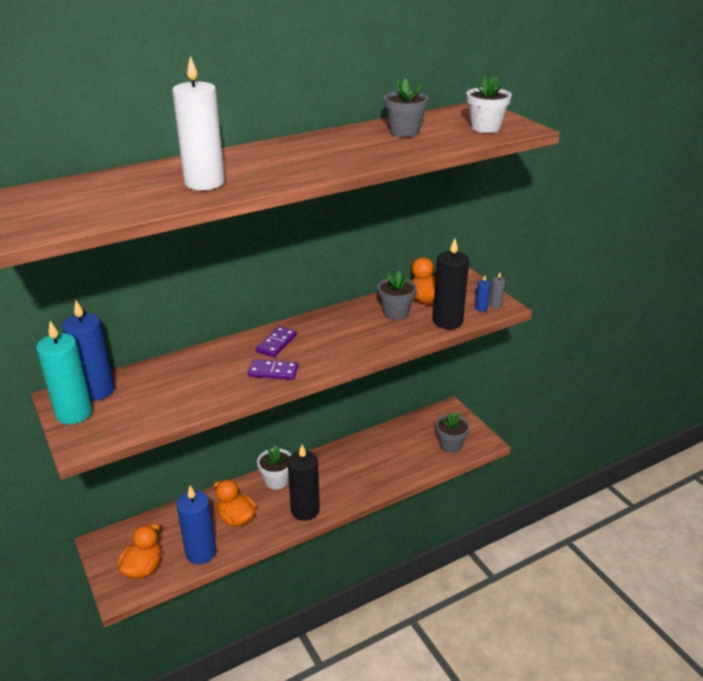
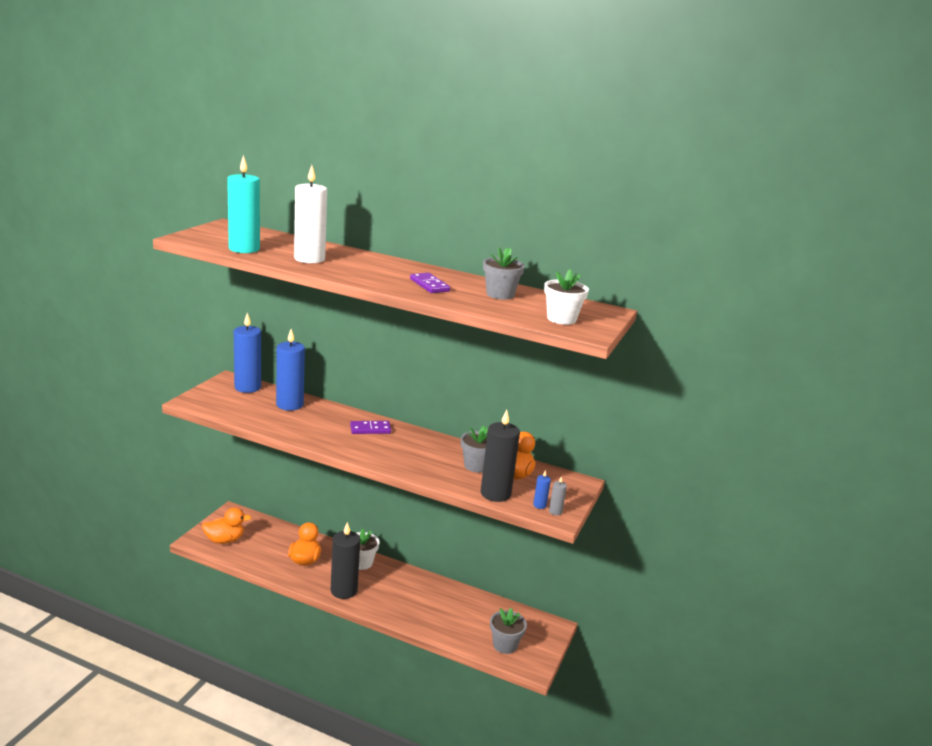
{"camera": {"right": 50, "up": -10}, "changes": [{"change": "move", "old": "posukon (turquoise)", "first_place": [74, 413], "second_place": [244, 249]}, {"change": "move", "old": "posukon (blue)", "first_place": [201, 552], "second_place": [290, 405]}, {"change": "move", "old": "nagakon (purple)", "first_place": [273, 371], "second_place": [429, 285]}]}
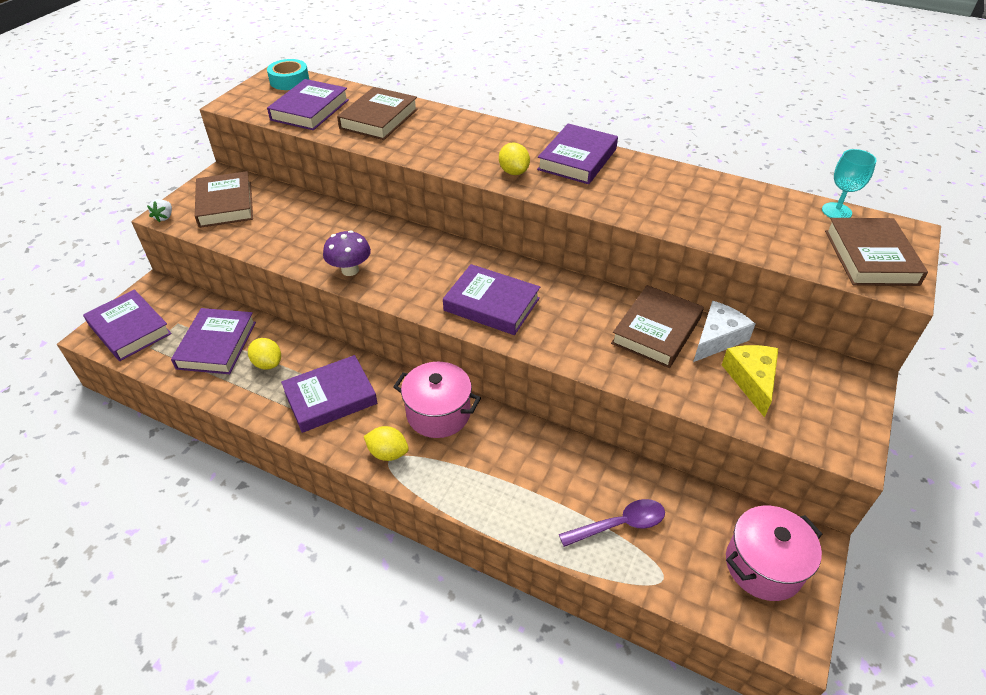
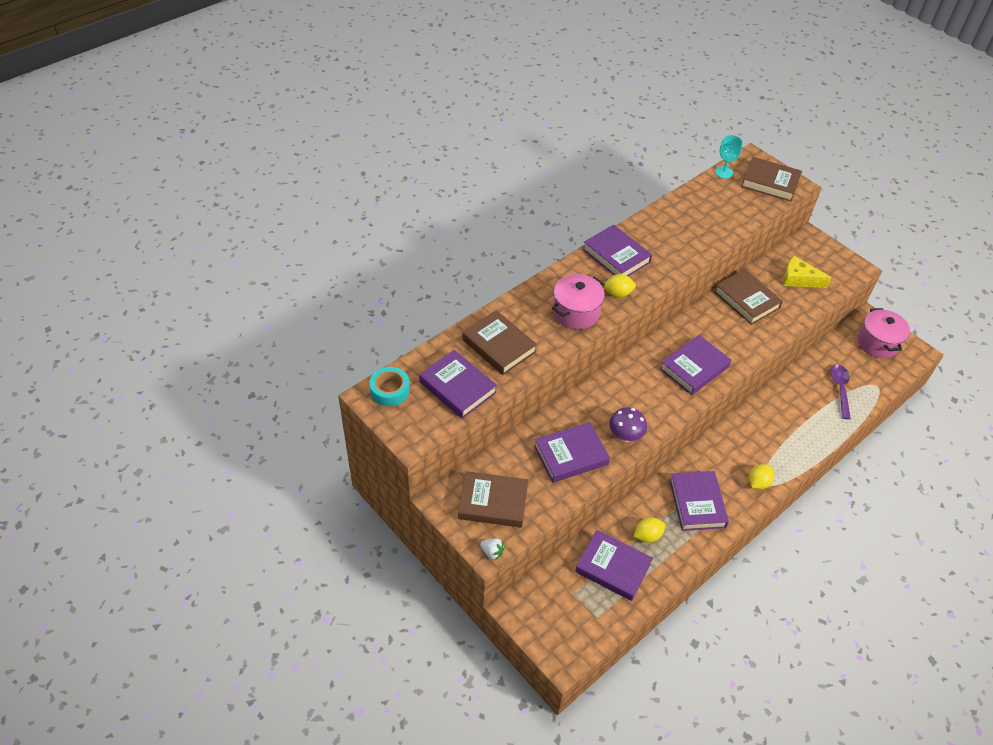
{"camera": {"right": -70, "up": 5}, "changes": [{"change": "delete", "old": "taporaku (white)", "first_place": [717, 338]}, {"change": "move", "old": "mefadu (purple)", "first_place": [130, 329], "second_place": [571, 455]}, {"change": "move", "old": "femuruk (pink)", "first_place": [438, 413], "second_place": [576, 312]}]}
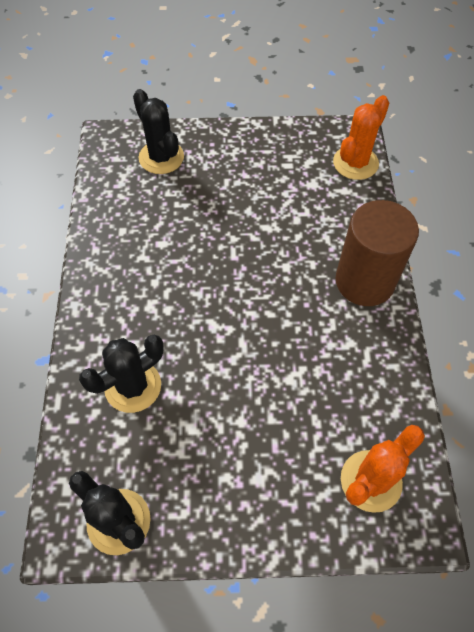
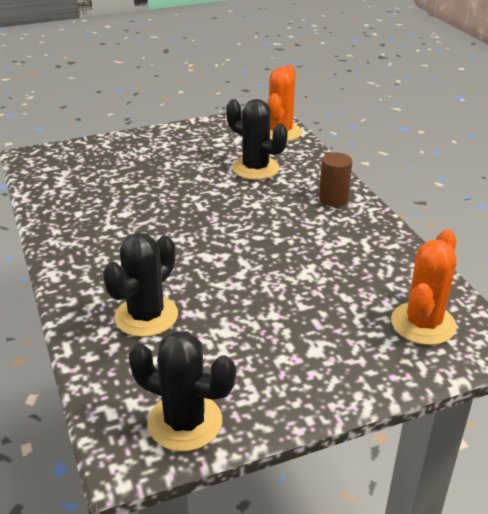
{"camera": {"right": -20, "up": -25}, "changes": [{"change": "move", "old": "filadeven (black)", "first_place": [161, 157], "second_place": [255, 168]}, {"change": "resize", "old": "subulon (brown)", "first_place": [364, 281], "second_place": [333, 199], "factor": 0.5}]}
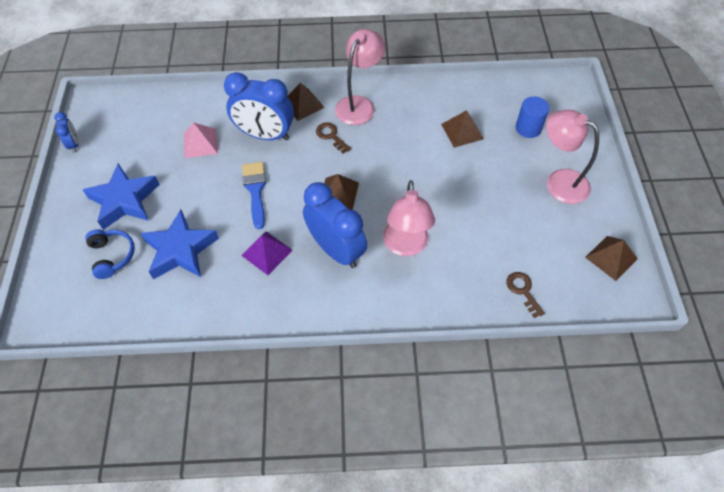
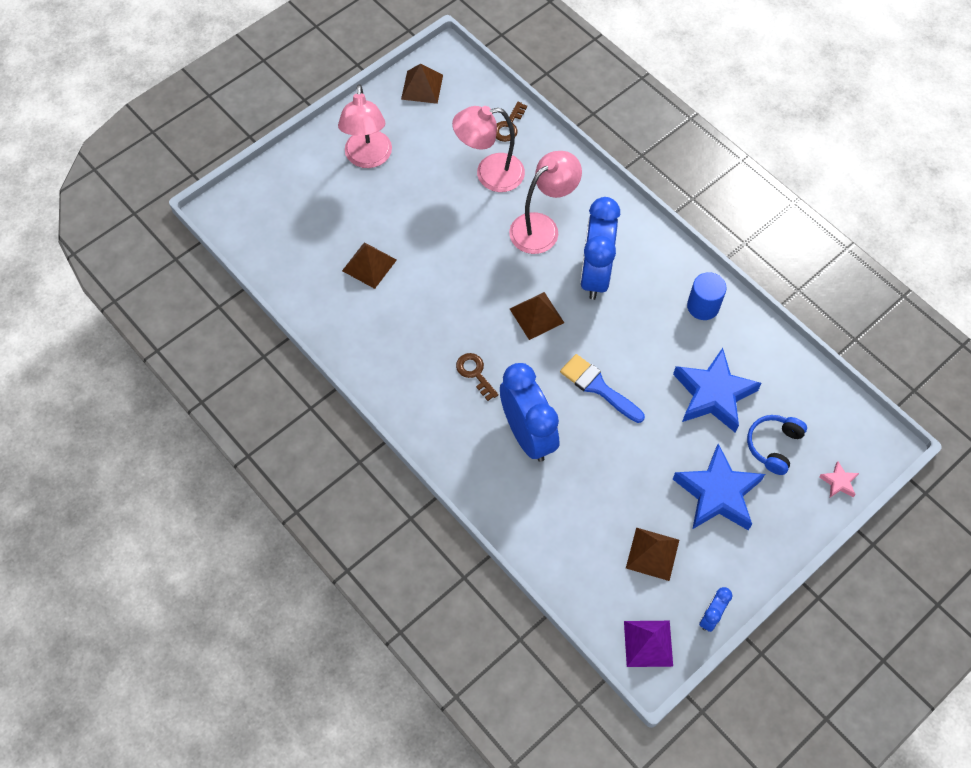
{"camera": {"right": -130, "up": 5}, "changes": [{"change": "delete", "old": "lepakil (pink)", "first_place": [200, 143]}, {"change": "insert", "new": "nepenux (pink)", "second_place": [838, 482]}, {"change": "move", "old": "lepakil (purple)", "first_place": [267, 252], "second_place": [648, 643]}, {"change": "move", "old": "lepakil (brown)", "first_place": [303, 104], "second_place": [652, 554]}, {"change": "move", "old": "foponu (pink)", "first_place": [359, 104], "second_place": [489, 174]}, {"change": "move", "old": "subulon (blue)", "first_place": [528, 128], "second_place": [703, 306]}, {"change": "rotate", "old": "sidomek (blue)", "first_place": [255, 190], "second_place": [598, 387], "degrees": 90}, {"change": "rotate", "old": "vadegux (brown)", "first_place": [331, 136], "second_place": [475, 373], "degrees": 135}]}
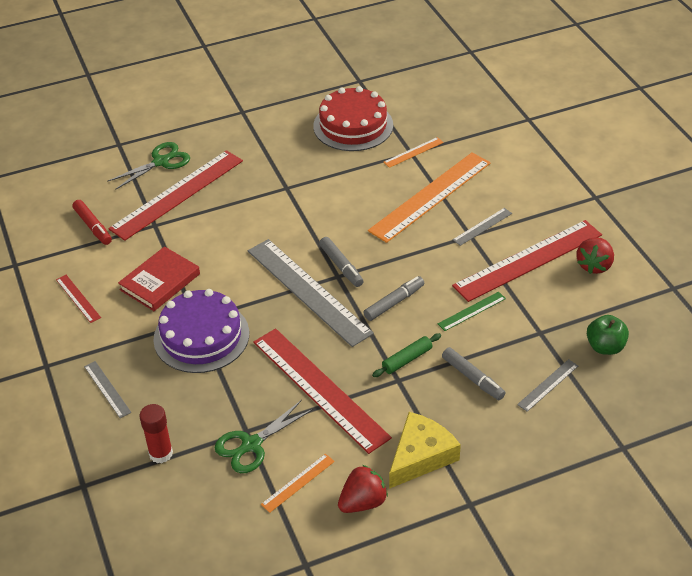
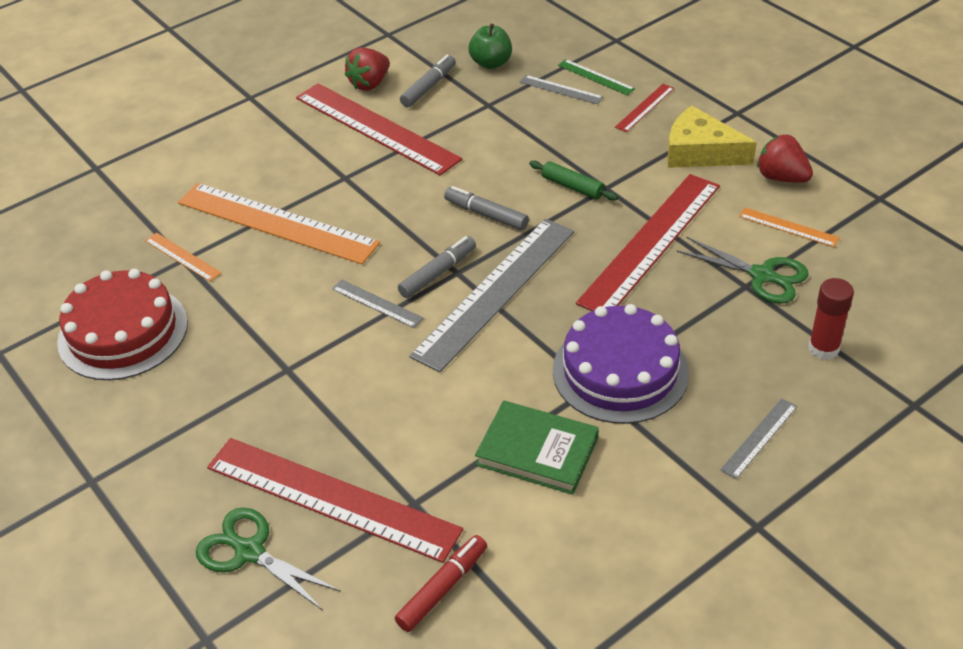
{"camera": {"right": -105, "up": 0}, "changes": [{"change": "move", "old": "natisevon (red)", "first_place": [78, 298], "second_place": [645, 107]}, {"change": "move", "old": "natisevon (green)", "first_place": [472, 311], "second_place": [595, 77]}, {"change": "move", "old": "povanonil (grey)", "first_place": [472, 378], "second_place": [428, 87]}, {"change": "move", "old": "natisevon (grey)", "first_place": [482, 226], "second_place": [377, 303]}, {"change": "recolor", "old": "mefadu (red)", "new": "mefadu (green)", "first_place": [160, 282], "second_place": [537, 451]}, {"change": "rotate", "old": "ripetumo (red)", "first_place": [594, 265], "second_place": [370, 84], "degrees": 120}]}
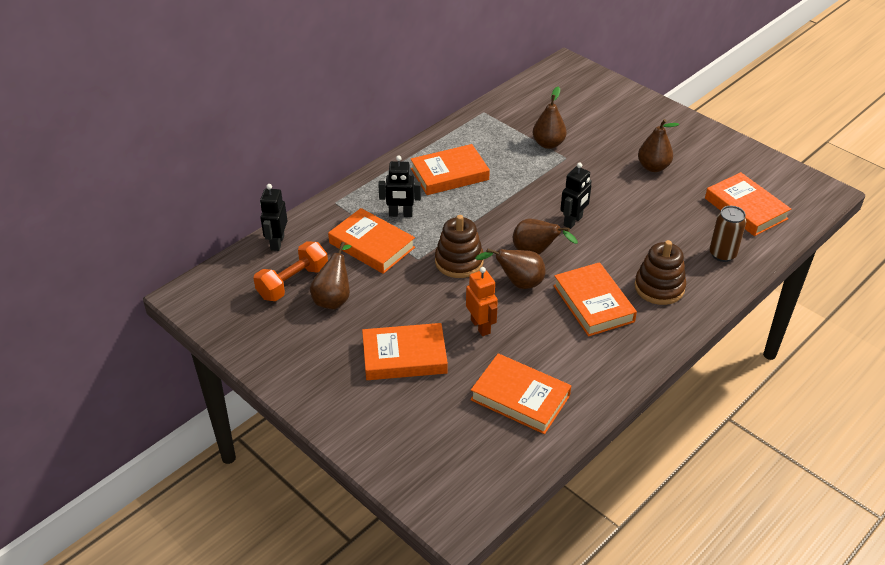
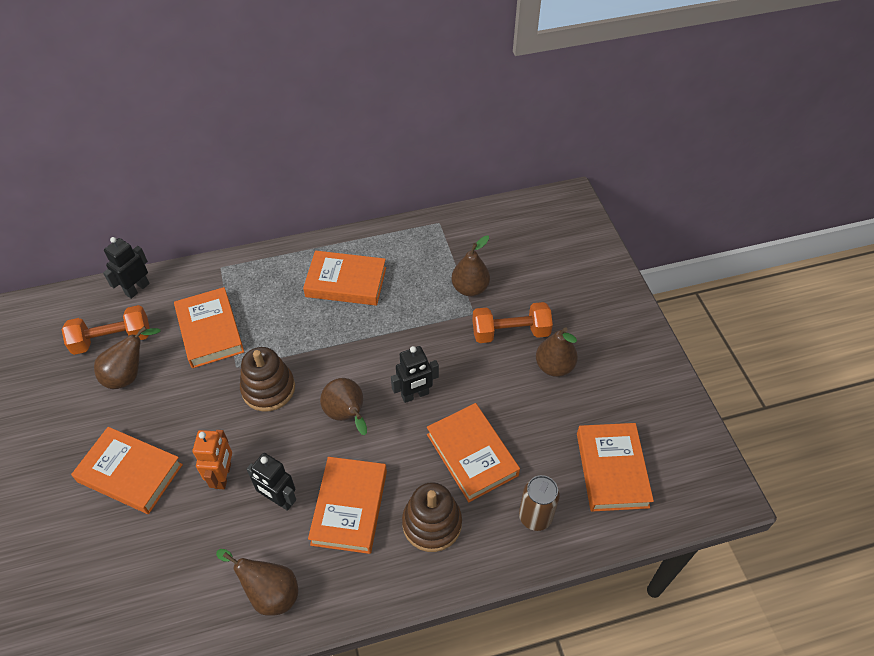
{"camera": {"right": 30, "up": 10}, "changes": [{"change": "insert", "new": "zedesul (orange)", "second_place": [510, 332]}, {"change": "move", "old": "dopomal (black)", "first_place": [400, 214], "second_place": [279, 499]}, {"change": "move", "old": "mefadu (orange)", "first_place": [520, 398], "second_place": [472, 455]}, {"change": "move", "old": "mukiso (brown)", "first_place": [518, 283], "second_place": [270, 593]}]}
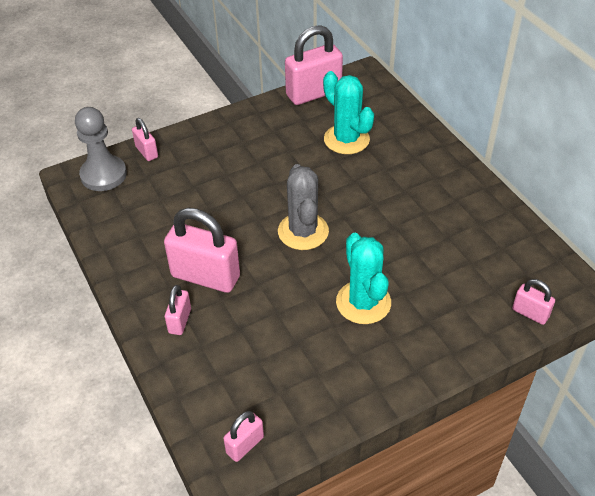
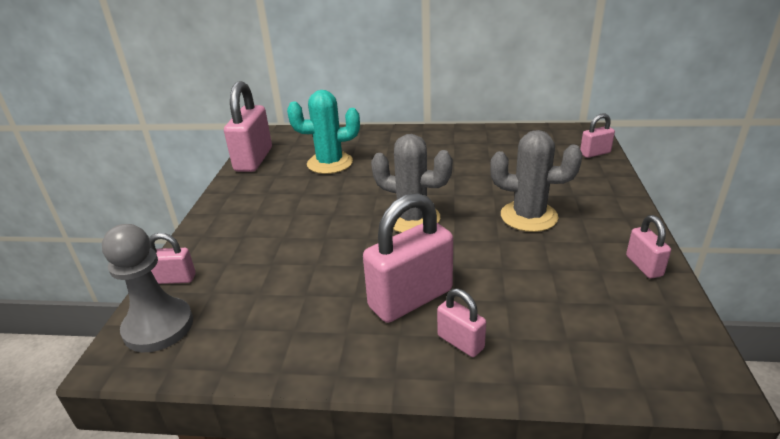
{"camera": {"right": -55, "up": -15}, "changes": [{"change": "move", "old": "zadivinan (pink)", "first_place": [245, 445], "second_place": [644, 266]}, {"change": "recolor", "old": "filadeven (turquoise)", "new": "filadeven (grey)", "first_place": [363, 302], "second_place": [528, 216]}]}
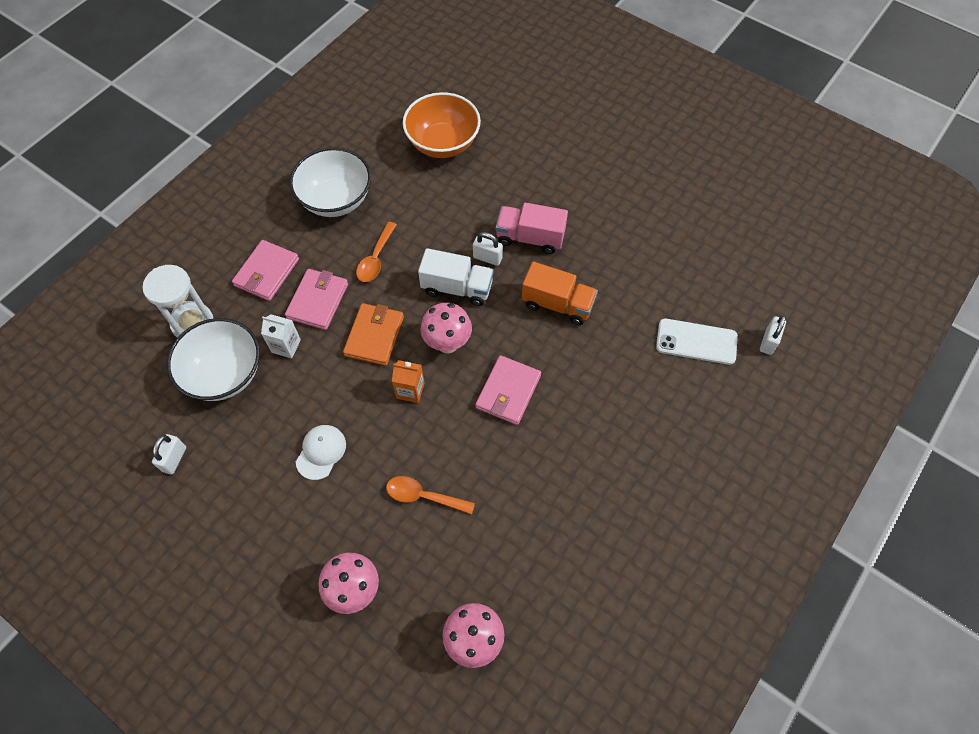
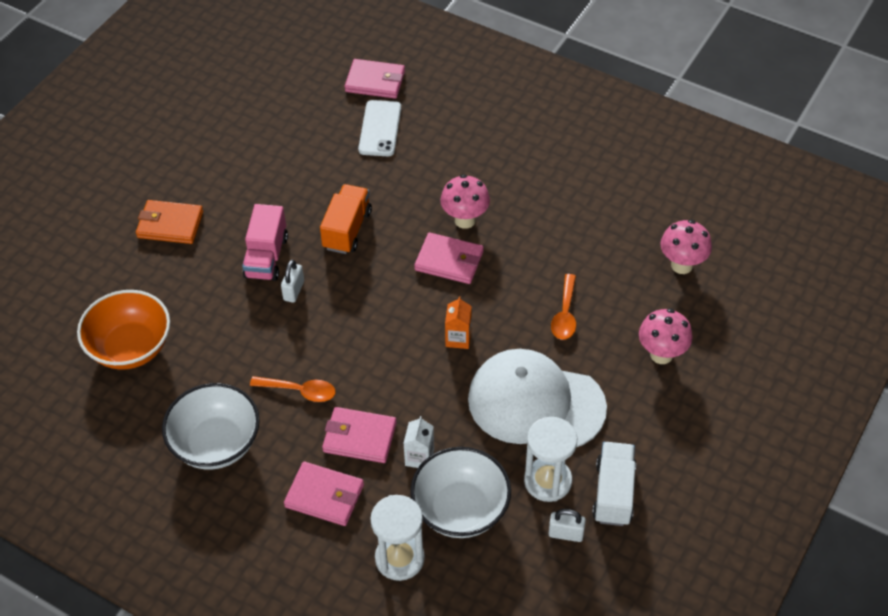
{"camera": {"right": -95, "up": -10}, "changes": [{"change": "insert", "new": "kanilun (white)", "second_place": [548, 481]}, {"change": "move", "old": "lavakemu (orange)", "first_place": [374, 336], "second_place": [170, 225]}, {"change": "move", "old": "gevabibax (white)", "first_place": [457, 288], "second_place": [613, 493]}, {"change": "move", "old": "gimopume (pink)", "first_place": [447, 343], "second_place": [465, 220]}, {"change": "replace", "old": "zadivinan (white)", "new": "lavakemu (pink)", "first_place": [768, 342], "second_place": [375, 81]}, {"change": "resize", "old": "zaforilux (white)", "first_place": [321, 452], "second_place": [536, 403], "factor": 2.36}]}
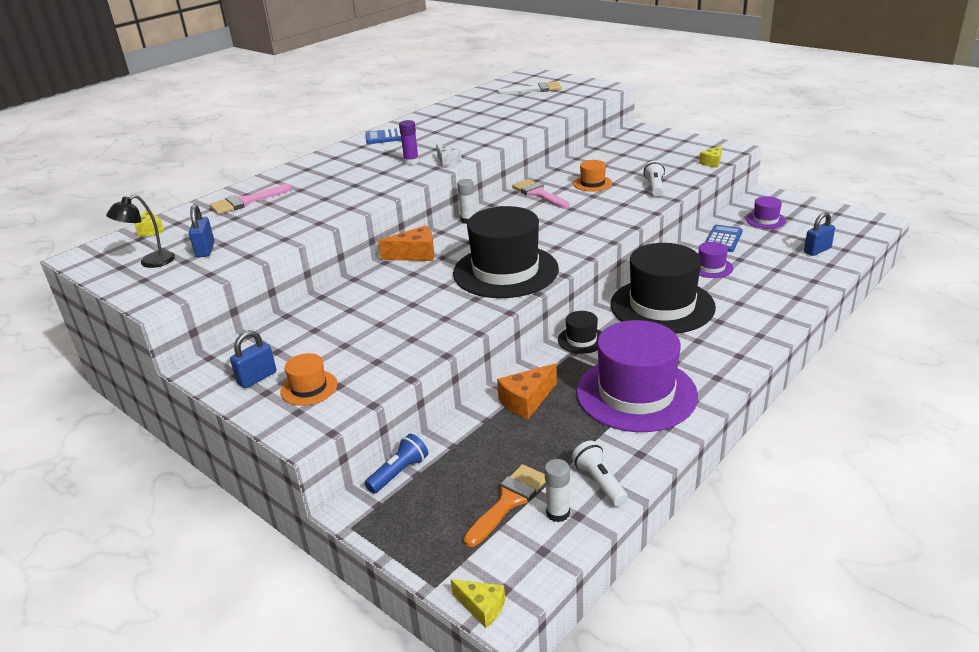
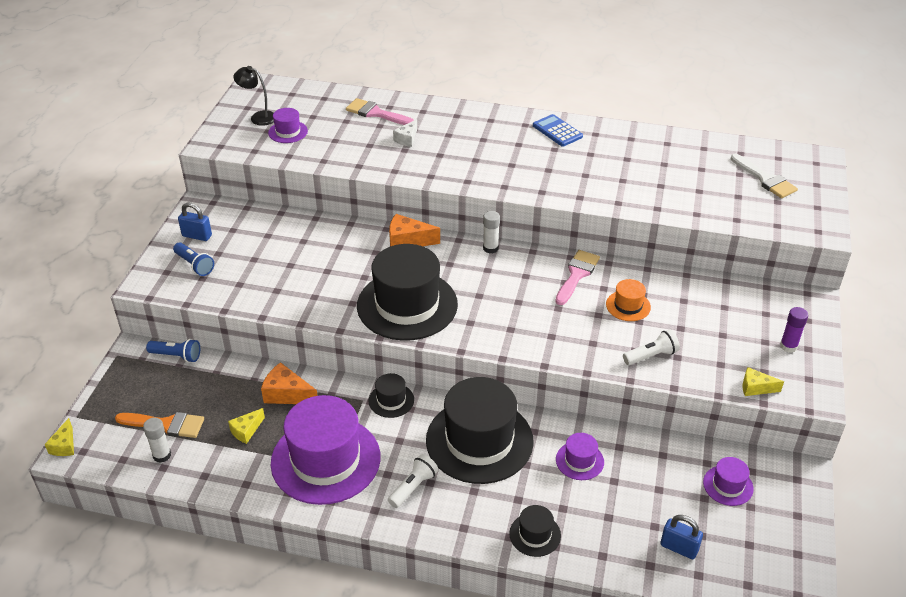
{"camera": {"right": 60, "up": 10}, "changes": [{"change": "delete", "old": "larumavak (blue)", "first_place": [723, 239]}, {"change": "insert", "new": "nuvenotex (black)", "second_place": [535, 534]}, {"change": "move", "old": "taporaku (yellow)", "first_place": [151, 230], "second_place": [246, 431]}, {"change": "move", "old": "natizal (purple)", "first_place": [411, 162], "second_place": [788, 346]}, {"change": "move", "old": "taporaku (white)", "first_place": [447, 161], "second_place": [407, 139]}, {"change": "move", "old": "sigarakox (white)", "first_place": [599, 482], "second_place": [413, 487]}, {"change": "replace", "old": "zadivinan (blue)", "new": "nuvenotex (purple)", "first_place": [205, 250], "second_place": [288, 132]}, {"change": "replace", "old": "nuvenotex (orange)", "new": "sigarakox (blue)", "first_place": [309, 388], "second_place": [194, 265]}, {"change": "rotate", "old": "taporaku (orange)", "first_place": [415, 254], "second_place": [408, 241], "degrees": 135}]}
